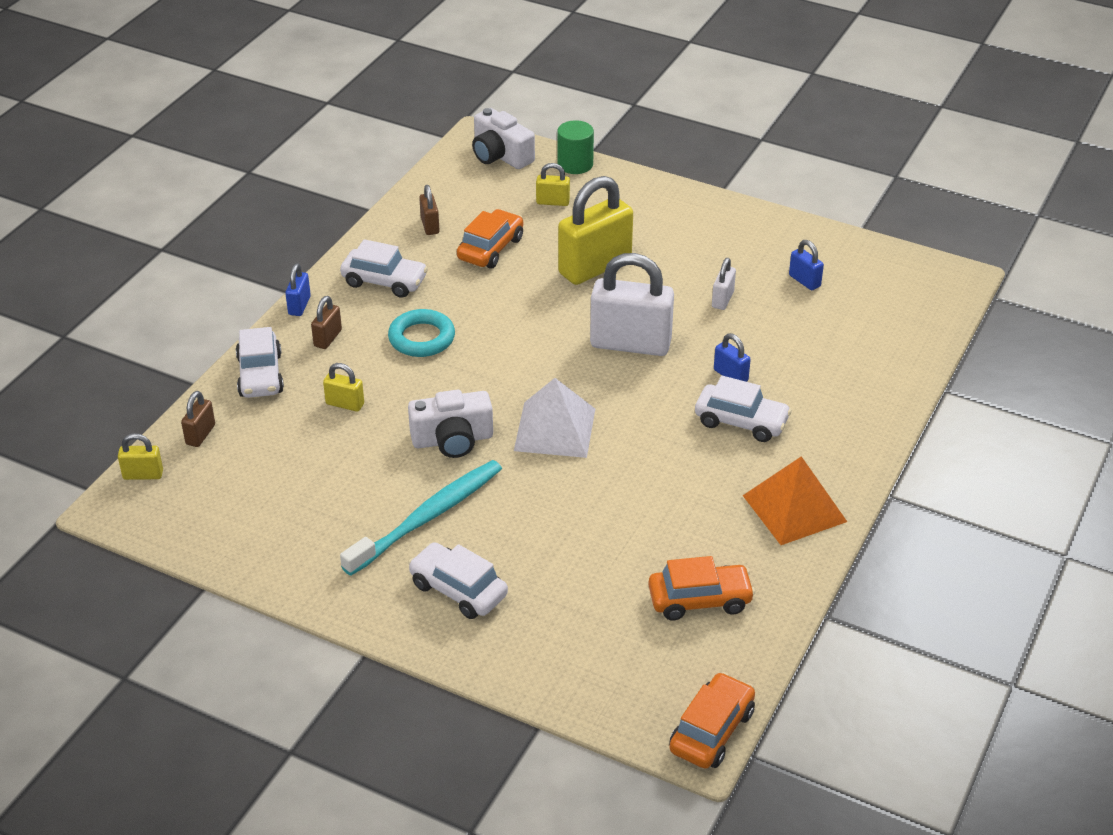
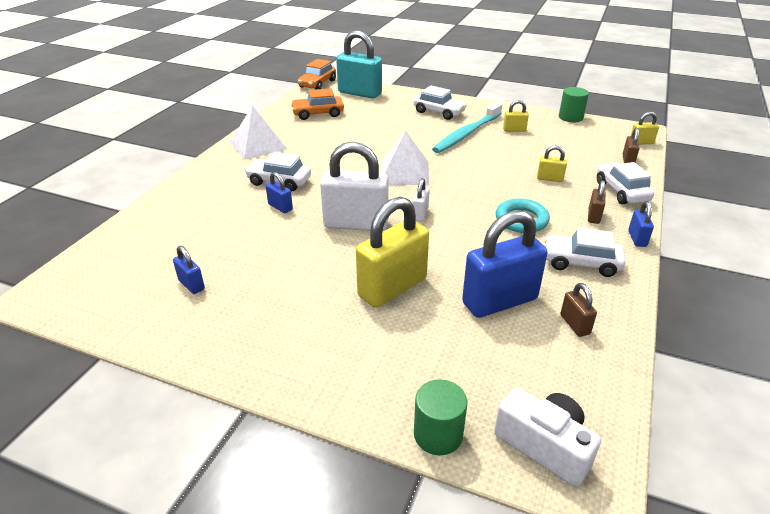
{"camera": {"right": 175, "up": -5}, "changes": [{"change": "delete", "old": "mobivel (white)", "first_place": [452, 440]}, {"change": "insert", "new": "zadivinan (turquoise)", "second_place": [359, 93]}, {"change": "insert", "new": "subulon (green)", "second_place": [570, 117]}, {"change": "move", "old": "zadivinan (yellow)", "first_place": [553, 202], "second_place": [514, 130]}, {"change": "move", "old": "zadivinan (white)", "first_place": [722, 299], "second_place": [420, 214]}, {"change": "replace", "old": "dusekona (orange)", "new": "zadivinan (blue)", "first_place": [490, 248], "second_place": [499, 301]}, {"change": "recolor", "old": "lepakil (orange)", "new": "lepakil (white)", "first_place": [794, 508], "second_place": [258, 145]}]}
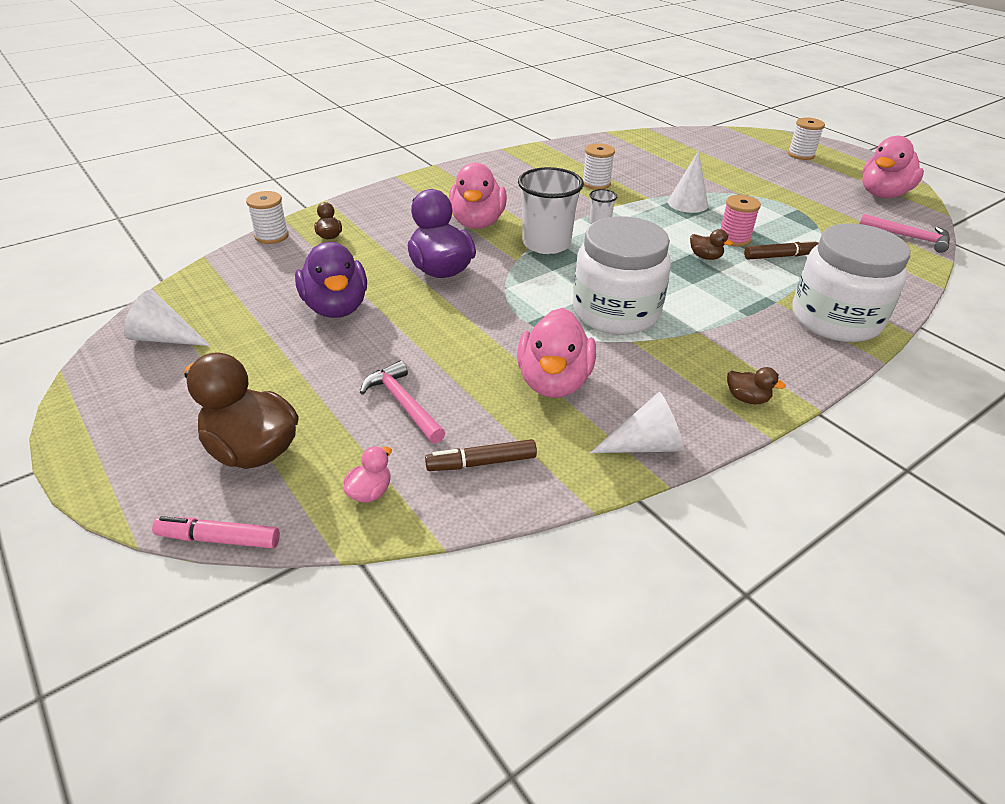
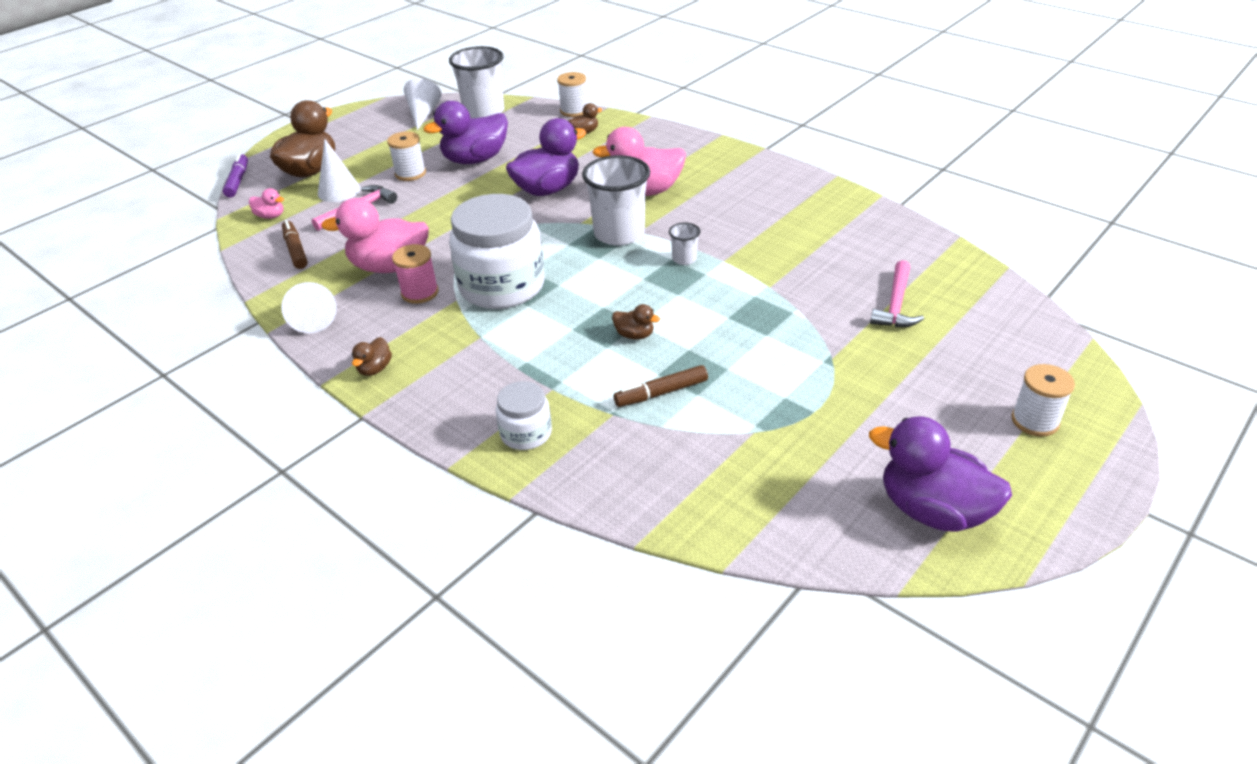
{"camera": {"right": 80, "up": 0}, "changes": [{"change": "insert", "new": "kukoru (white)", "second_place": [484, 111]}, {"change": "move", "old": "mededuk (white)", "first_place": [596, 183], "second_place": [410, 173]}, {"change": "move", "old": "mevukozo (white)", "first_place": [687, 203], "second_place": [339, 191]}, {"change": "move", "old": "mededuk (pink)", "first_place": [734, 239], "second_place": [420, 293]}, {"change": "move", "old": "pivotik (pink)", "first_place": [909, 237], "second_place": [896, 304]}, {"change": "recolor", "old": "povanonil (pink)", "new": "povanonil (purple)", "first_place": [219, 539], "second_place": [238, 181]}, {"change": "recolor", "old": "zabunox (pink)", "new": "zabunox (purple)", "first_place": [882, 194], "second_place": [932, 510]}, {"change": "rotate", "old": "zabunox (brown)", "first_place": [705, 257], "second_place": [634, 335], "degrees": -90}, {"change": "rotate", "old": "povanonil (brown)", "first_place": [780, 256], "second_place": [661, 393], "degrees": 90}, {"change": "resize", "old": "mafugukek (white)", "first_place": [835, 319], "second_place": [526, 433], "factor": 0.5}]}
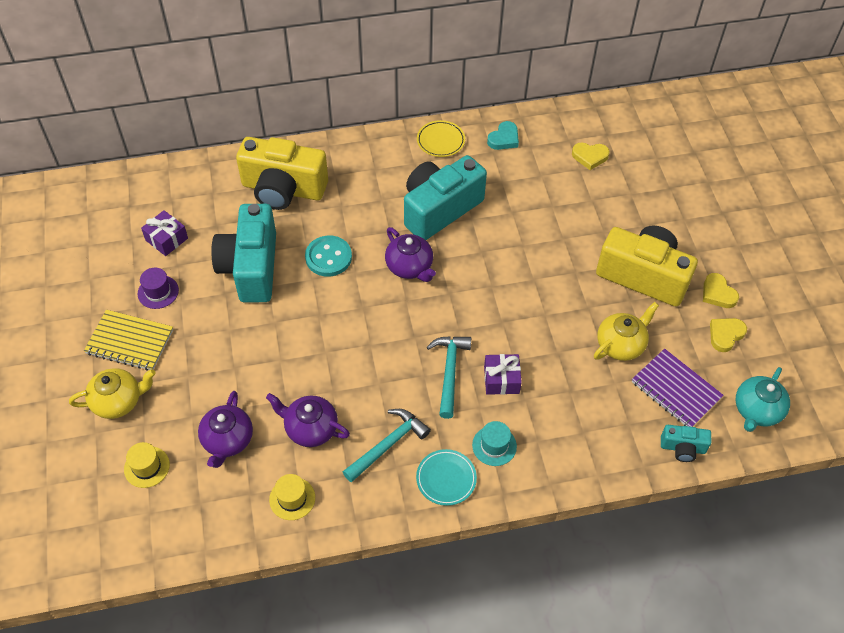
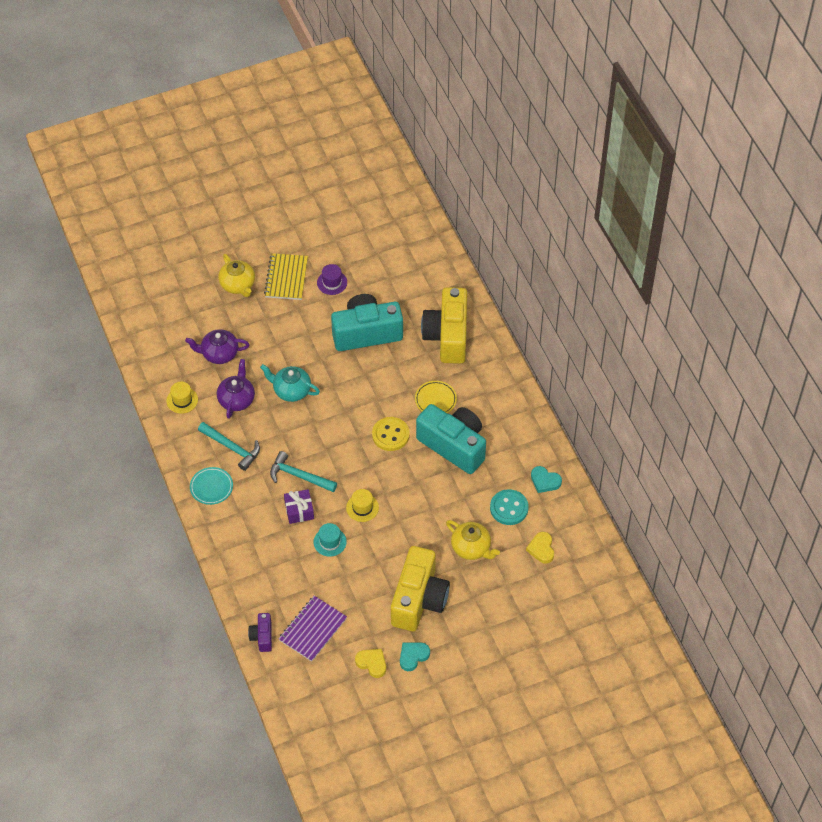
{"camera": {"right": 80, "up": 0}, "changes": [{"change": "delete", "old": "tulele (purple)", "first_place": [166, 239]}, {"change": "move", "old": "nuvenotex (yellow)", "first_place": [147, 467], "second_place": [362, 507]}, {"change": "move", "old": "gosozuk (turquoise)", "first_place": [328, 257], "second_place": [509, 508]}, {"change": "move", "old": "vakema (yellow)", "first_place": [440, 141], "second_place": [435, 400]}, {"change": "move", "old": "nuvenotex (turquoise)", "first_place": [494, 446], "second_place": [330, 542]}, {"change": "move", "old": "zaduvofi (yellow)", "first_place": [621, 344], "second_place": [471, 548]}, {"change": "move", "old": "zaduvofi (turquoise)", "first_place": [757, 410], "second_place": [291, 390]}, {"change": "replace", "old": "zaduvofi (purple)", "new": "gosozuk (yellow)", "first_place": [410, 267], "second_place": [390, 435]}, {"change": "recolor", "old": "mobivel (turquoise)", "new": "mobivel (purple)", "first_place": [682, 448], "second_place": [262, 636]}, {"change": "recolor", "old": "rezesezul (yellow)", "new": "rezesezul (turquoise)", "first_place": [718, 293], "second_place": [413, 656]}, {"change": "rotate", "old": "pivotik (turquoise)", "first_place": [449, 372], "second_place": [299, 476], "degrees": -150}]}
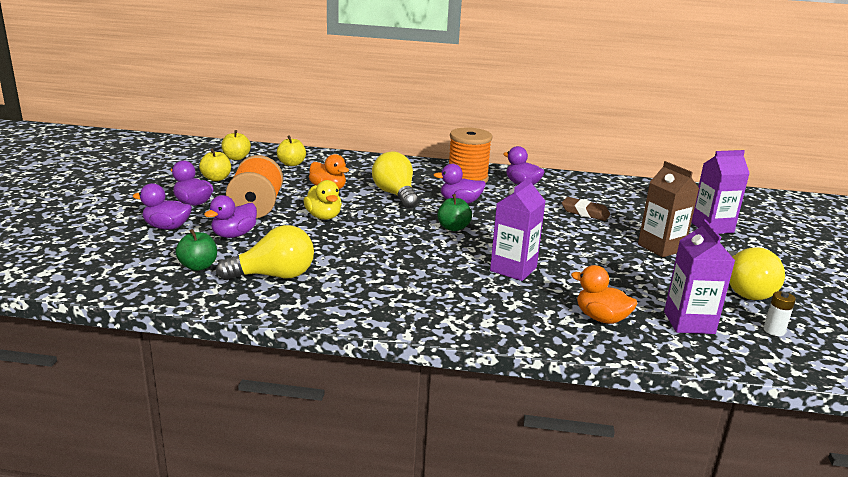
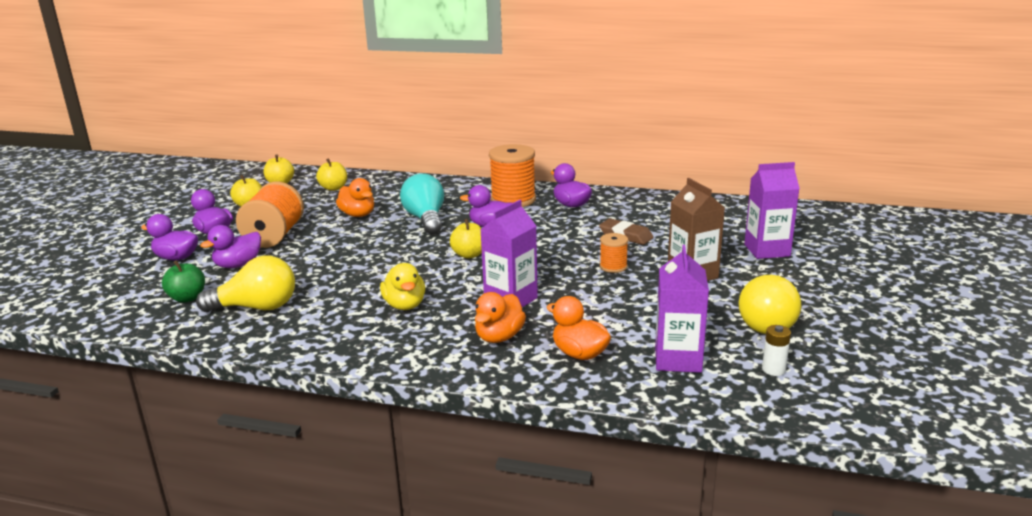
{"camera": {"right": 10, "up": 0}, "changes": [{"change": "insert", "new": "zabunox (orange)", "second_place": [499, 337]}, {"change": "insert", "new": "mededuk (orange)", "second_place": [613, 267]}, {"change": "move", "old": "zabunox (yellow)", "first_place": [323, 217], "second_place": [405, 305]}, {"change": "recolor", "old": "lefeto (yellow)", "new": "lefeto (turquoise)", "first_place": [395, 195], "second_place": [425, 219]}, {"change": "recolor", "old": "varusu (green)", "new": "varusu (yellow)", "first_place": [453, 228], "second_place": [469, 255]}]}
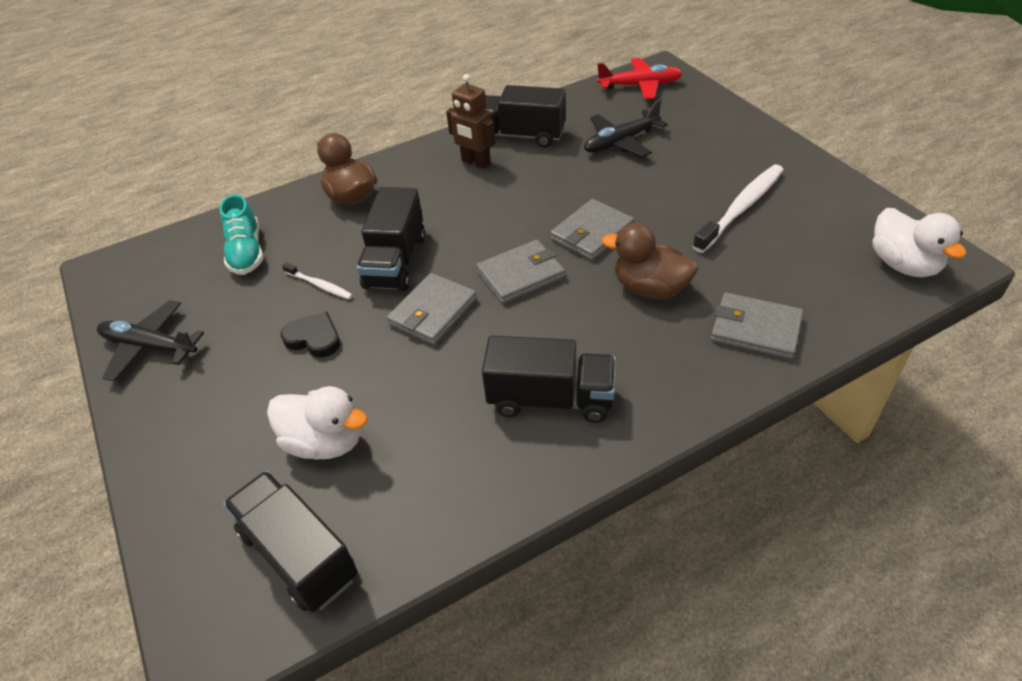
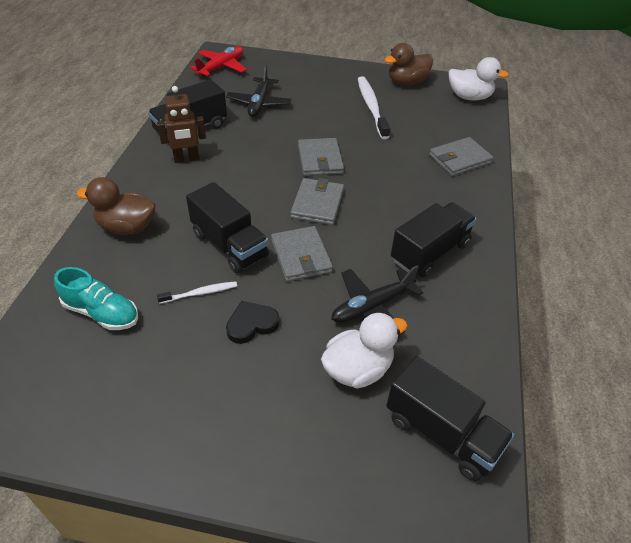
{"camera": {"right": -55, "up": 0}, "changes": [{"change": "move", "old": "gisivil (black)", "first_place": [150, 346], "second_place": [372, 306]}, {"change": "move", "old": "zabunox (brown)", "first_place": [650, 288], "second_place": [407, 82]}, {"change": "rotate", "old": "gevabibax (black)", "first_place": [299, 554], "second_place": [441, 433], "degrees": -135}]}
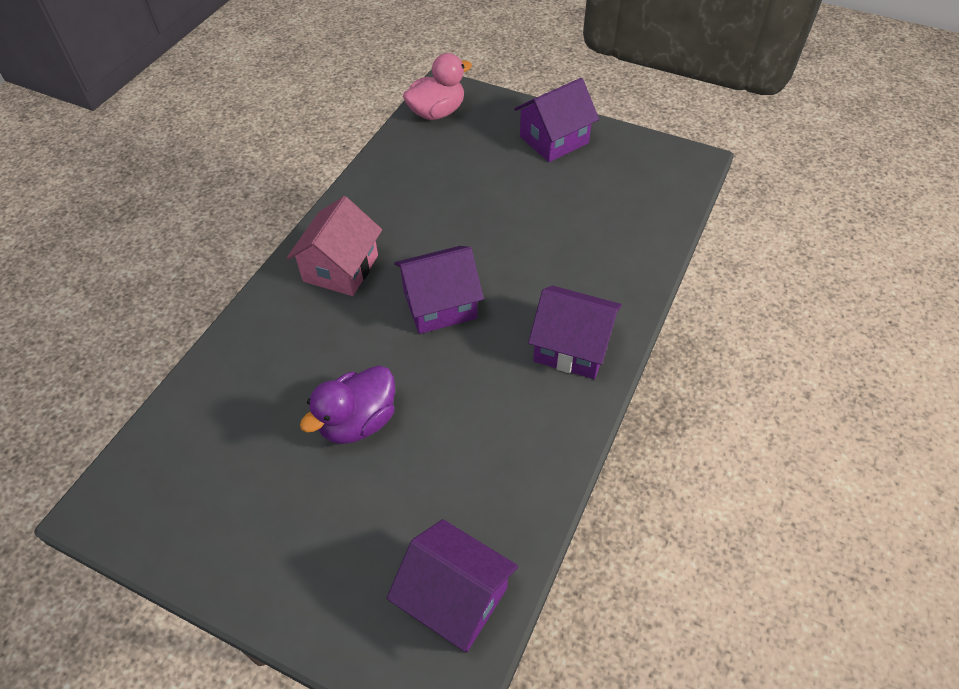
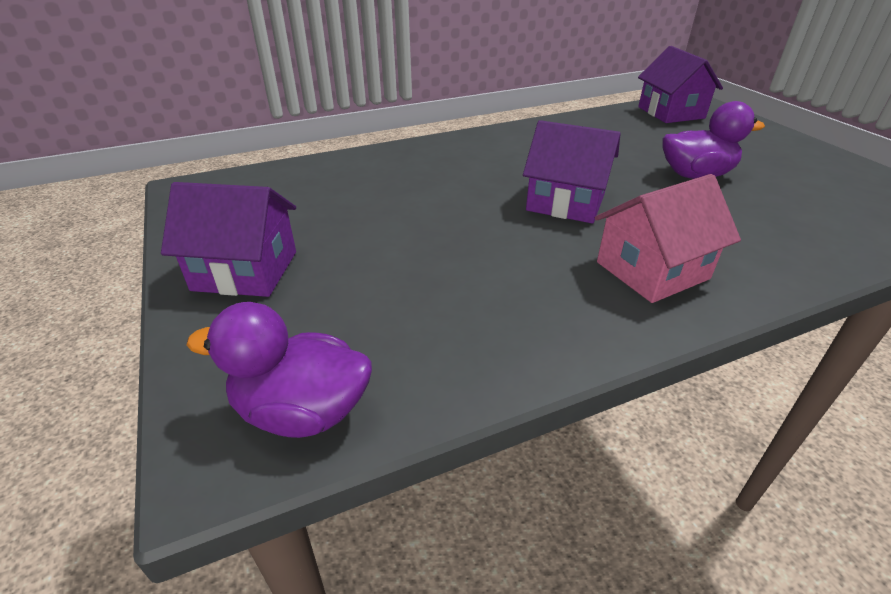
{"camera": {"right": -140, "up": -15}, "changes": [{"change": "delete", "old": "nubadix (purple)", "first_place": [572, 347]}, {"change": "recolor", "old": "zabunox (pink)", "new": "zabunox (purple)", "first_place": [437, 112], "second_place": [302, 411]}]}
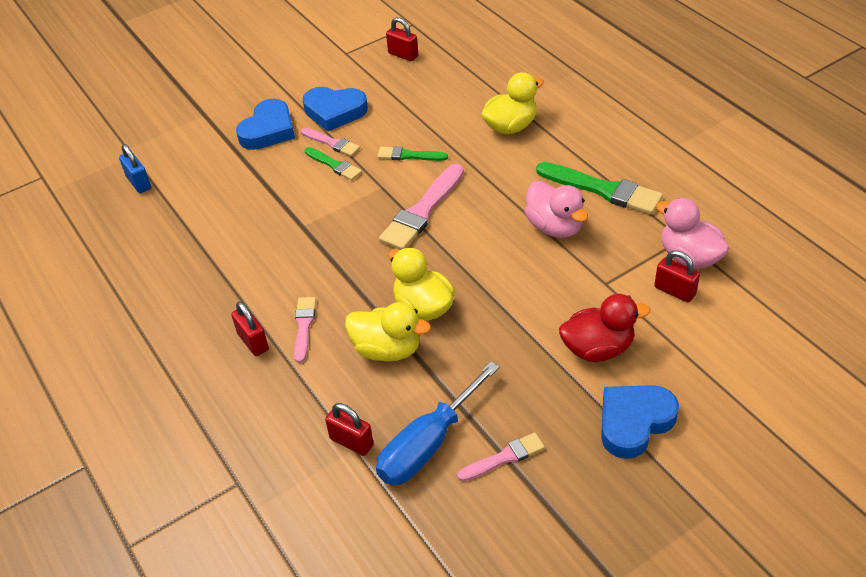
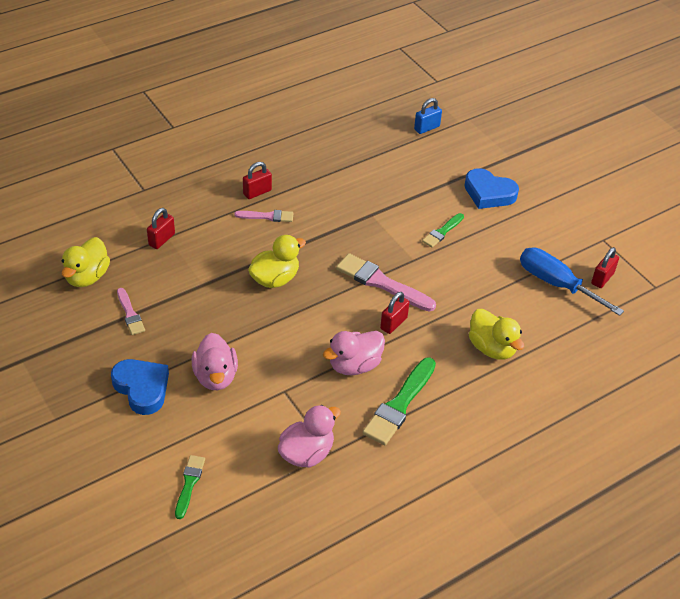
{"camera": {"right": 85, "up": 0}, "changes": [{"change": "delete", "old": "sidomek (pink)", "first_place": [332, 143]}, {"change": "delete", "old": "rezesezul (blue)", "first_place": [335, 112]}, {"change": "move", "old": "zabunox (yellow)", "first_place": [387, 349], "second_place": [87, 277]}, {"change": "move", "old": "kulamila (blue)", "first_place": [428, 444], "second_place": [556, 284]}, {"change": "move", "old": "sidomek (green)", "first_place": [408, 155], "second_place": [189, 484]}, {"change": "move", "old": "zadivinan (red)", "first_place": [674, 291], "second_place": [393, 323]}, {"change": "recolor", "old": "zabunox (red)", "new": "zabunox (pink)", "first_place": [598, 349], "second_place": [215, 376]}]}
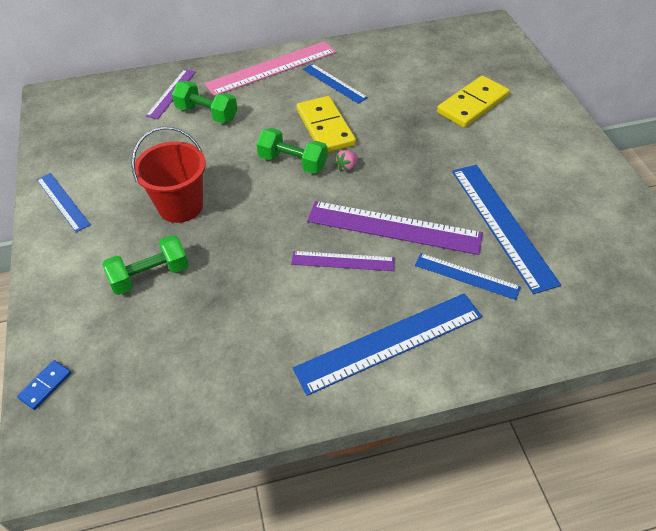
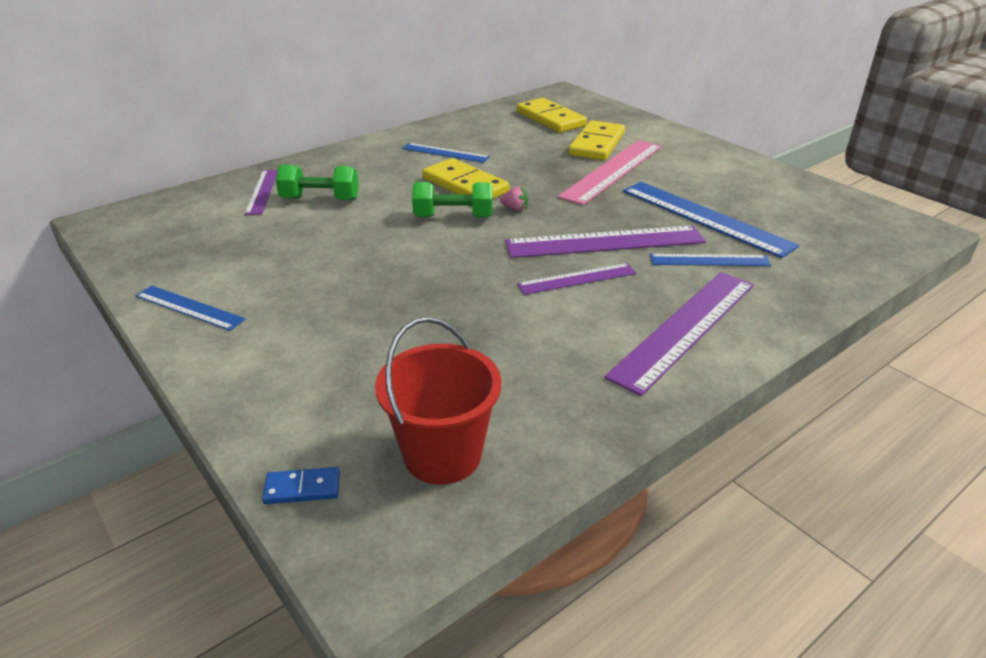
{"camera": {"right": -25, "up": -15}, "changes": [{"change": "delete", "old": "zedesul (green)", "first_place": [150, 275]}, {"change": "insert", "new": "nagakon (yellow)", "second_place": [551, 119]}, {"change": "move", "old": "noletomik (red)", "first_place": [180, 206], "second_place": [442, 455]}, {"change": "move", "old": "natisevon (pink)", "first_place": [271, 68], "second_place": [612, 171]}, {"change": "recolor", "old": "natisevon (blue)", "new": "natisevon (purple)", "first_place": [389, 342], "second_place": [685, 328]}, {"change": "rotate", "old": "nagakon (blue)", "first_place": [45, 386], "second_place": [302, 488], "degrees": 75}, {"change": "rotate", "old": "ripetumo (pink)", "first_place": [347, 167], "second_place": [515, 209], "degrees": -90}]}
